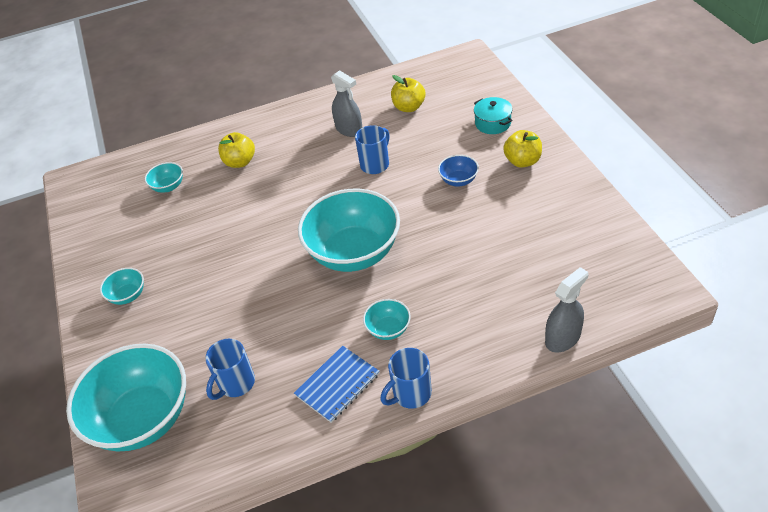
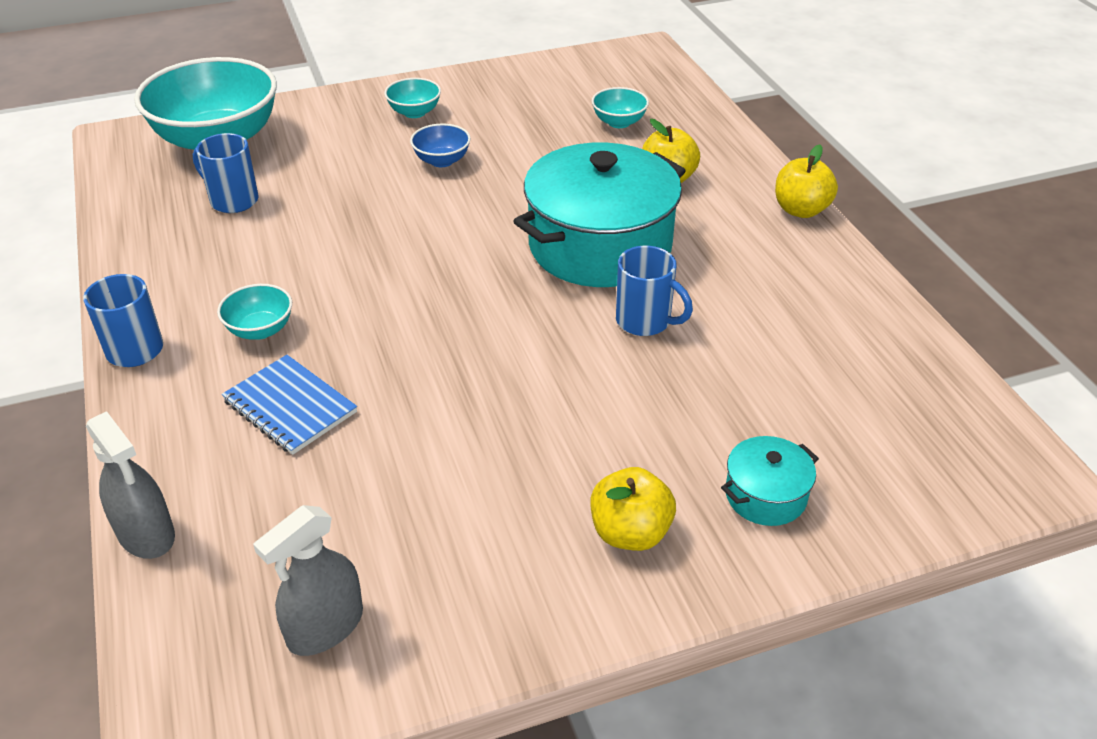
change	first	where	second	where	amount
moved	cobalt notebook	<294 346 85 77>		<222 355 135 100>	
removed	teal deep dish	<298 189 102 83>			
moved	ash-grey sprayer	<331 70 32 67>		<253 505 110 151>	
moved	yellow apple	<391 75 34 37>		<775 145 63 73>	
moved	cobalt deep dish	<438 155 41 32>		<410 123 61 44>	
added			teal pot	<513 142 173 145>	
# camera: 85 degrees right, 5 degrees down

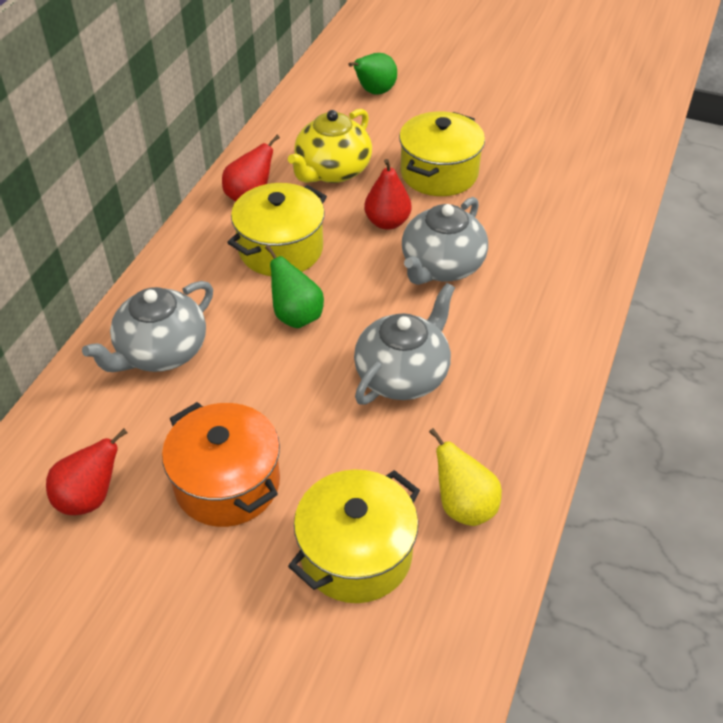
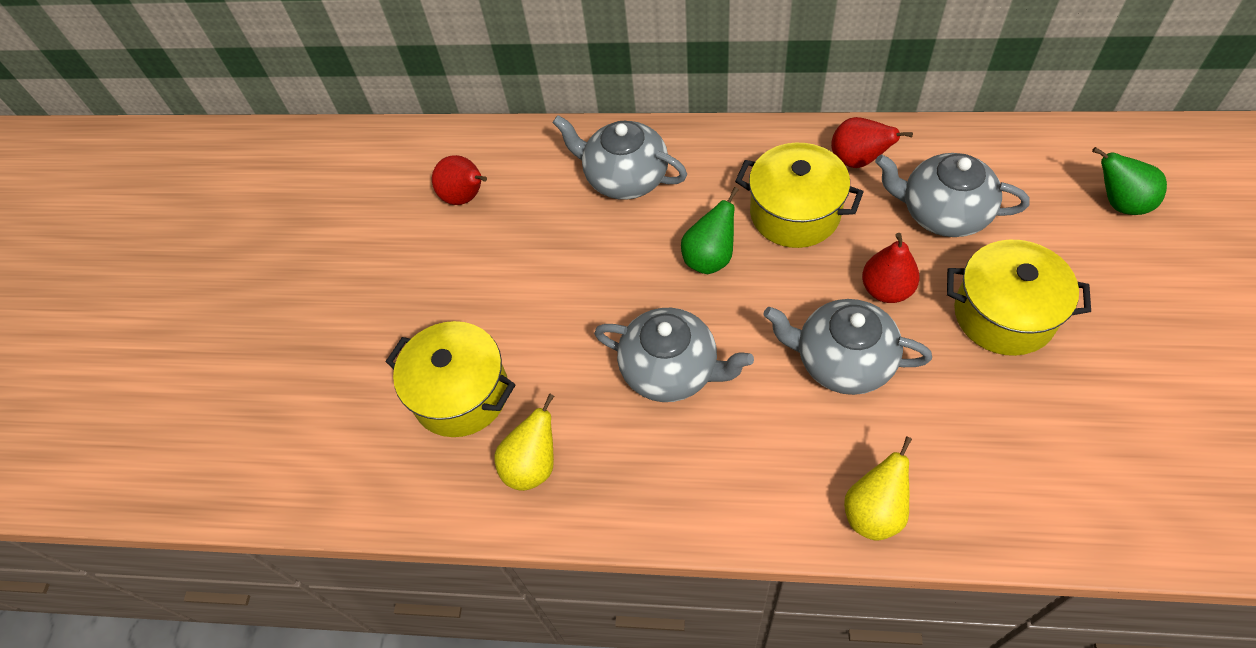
change	first	where	second	where	amount
removed	orange pot	<162 402 118 125>			
recoloured	yellow teapot	<288 109 84 74>	ash-grey teapot	<875 153 154 84>	
added			yellow pear fruit	<844 436 68 105>	
# camera: 80 degrees right, 10 degrees up

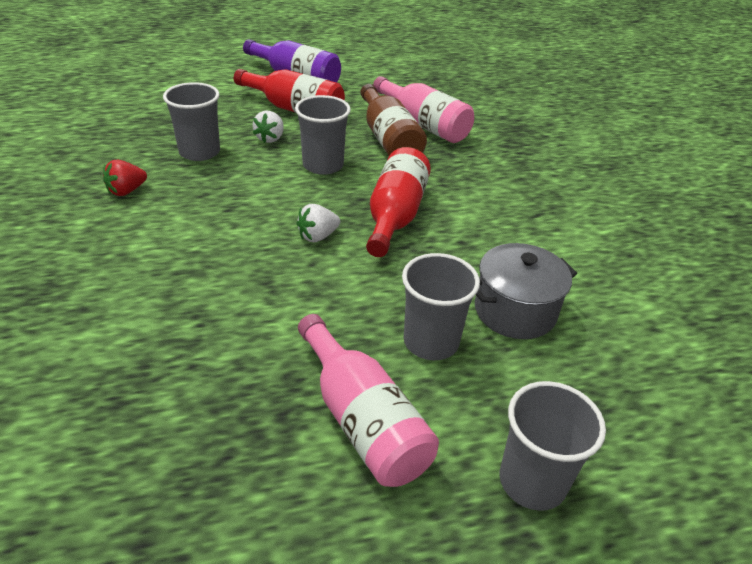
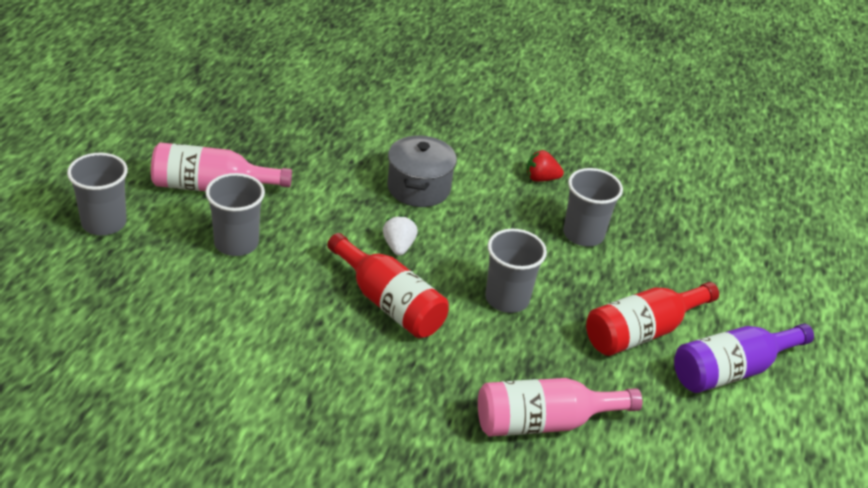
change	first	where	second	where	amount
turned	crimson berry	<103 160 44 36>		<527 150 37 32>	75 degrees counterclockwise
removed	pure white berry	<253 111 31 32>			
removed	russet bottle	<360 84 67 72>			
moved	ash-grey pot	<475 243 102 96>		<387 135 70 72>	
# camera: 120 degrees right, 0 degrees up

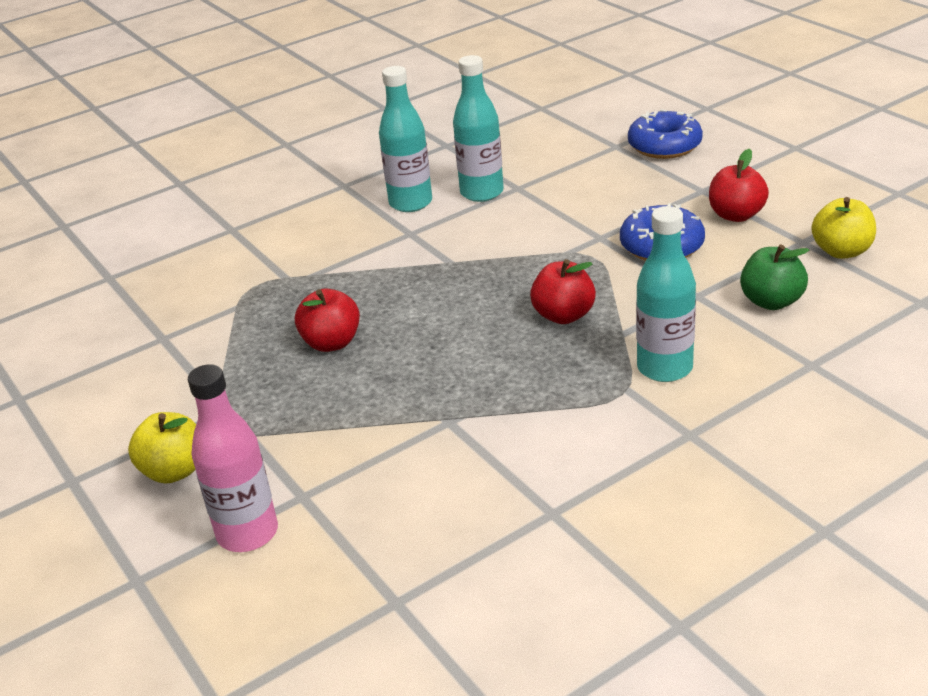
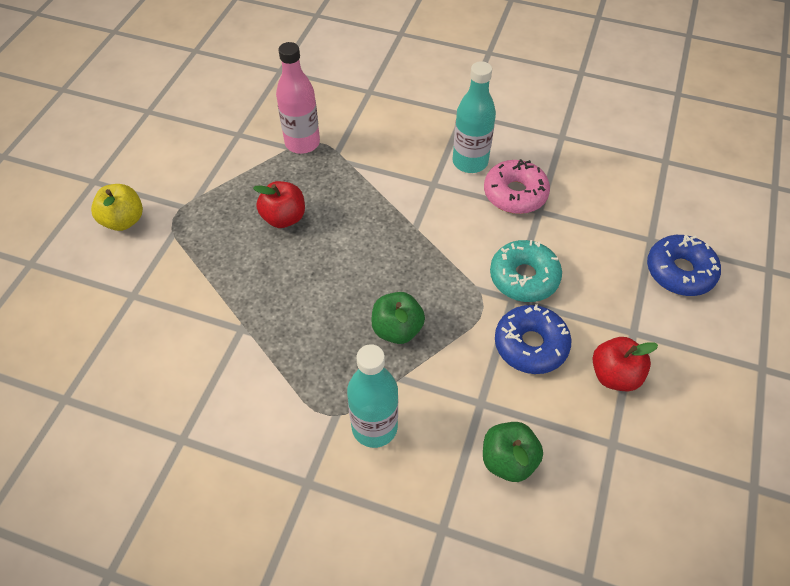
change	first	where	second	where	amount
moved	rosy bottle	<188 364 90 188>		<276 42 44 112>	
replaced	teal bottle	<453 55 51 147>	rosy doughnut	<484 159 66 55>	
recoloured	crimson apple	<530 259 66 65>	emerald apple	<371 292 54 52>	
removed	yellow apple	<812 197 64 62>			
added			teal doughnut	<490 240 72 62>	
# camera: 50 degrees right, 20 degrees up

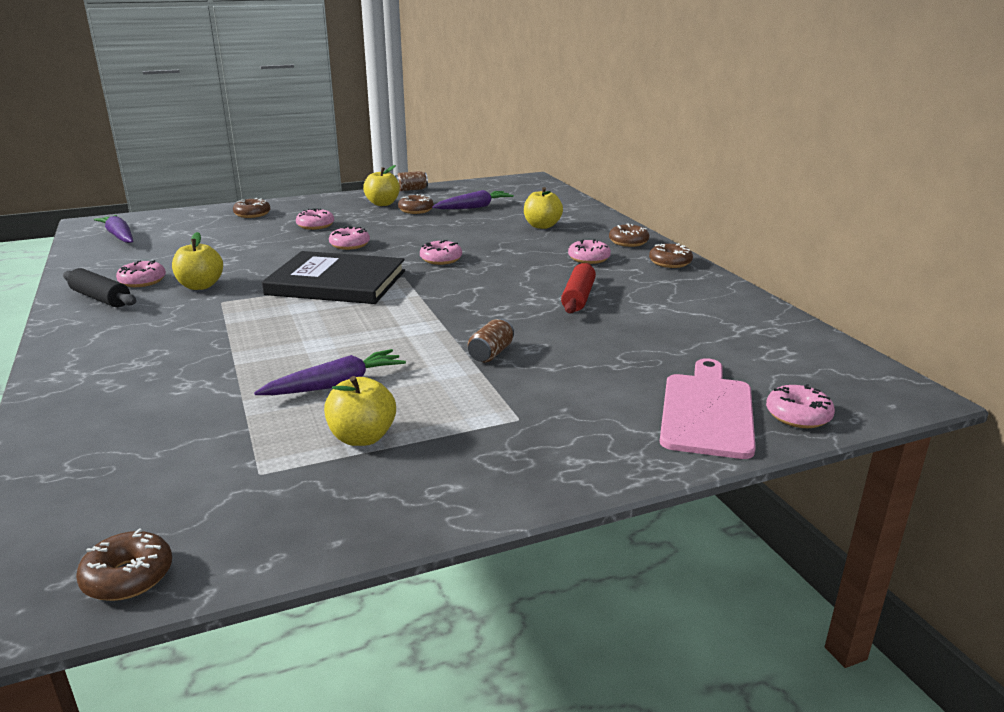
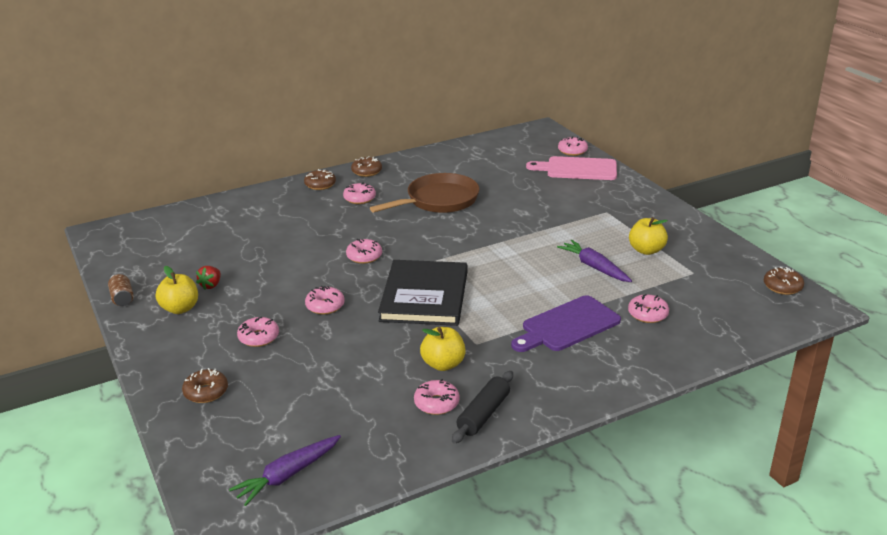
change	first	where	second	where	amount
replaced	russet doughnut	<398 194 36 20>	crimson berry	<196 266 25 24>	
removed	violet toy carrot	<432 190 82 19>			
removed	russet tin	<468 319 46 43>			
removed	yellow apple	<524 187 39 42>			
replaced	crimson rolling pin	<561 263 35 51>	russet pan	<370 173 110 40>	
added			violet cutting board	<511 295 110 57>	
added			rosy doughnut	<628 294 41 29>	
# camera: 95 degrees left, 5 degrees up

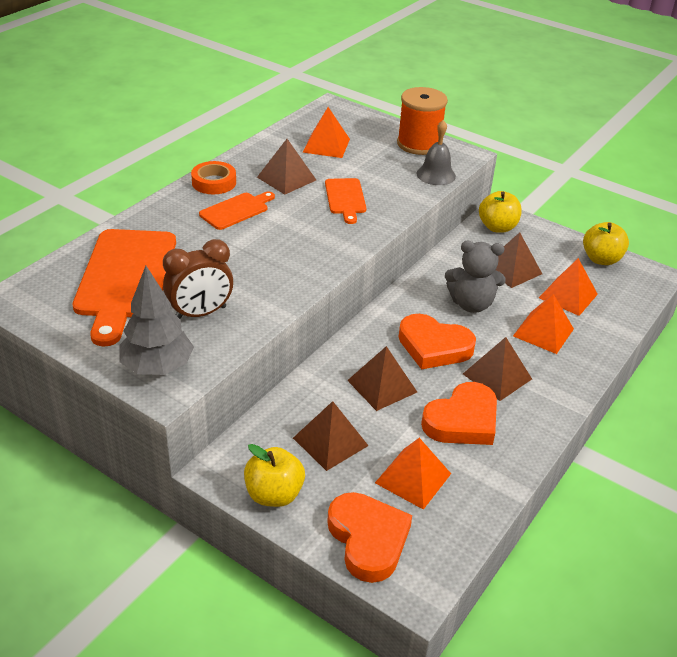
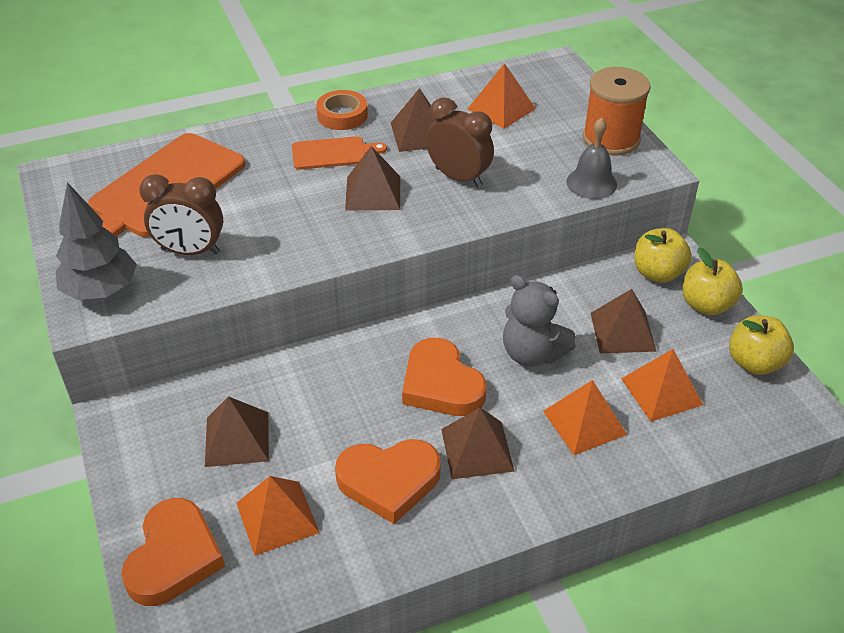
change	first	where	second	where	amount
moved	yellow apple	<244 444 61 63>		<683 248 60 67>	
replaced	orange cutting board	<325 178 41 46>	russet bedside clock	<426 97 68 90>	
moved	russet pyramid	<347 346 70 65>		<345 146 55 64>	
# camera: 35 degrees right, 5 degrees up

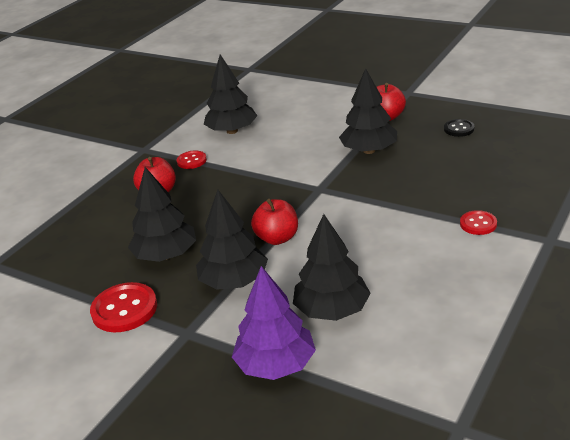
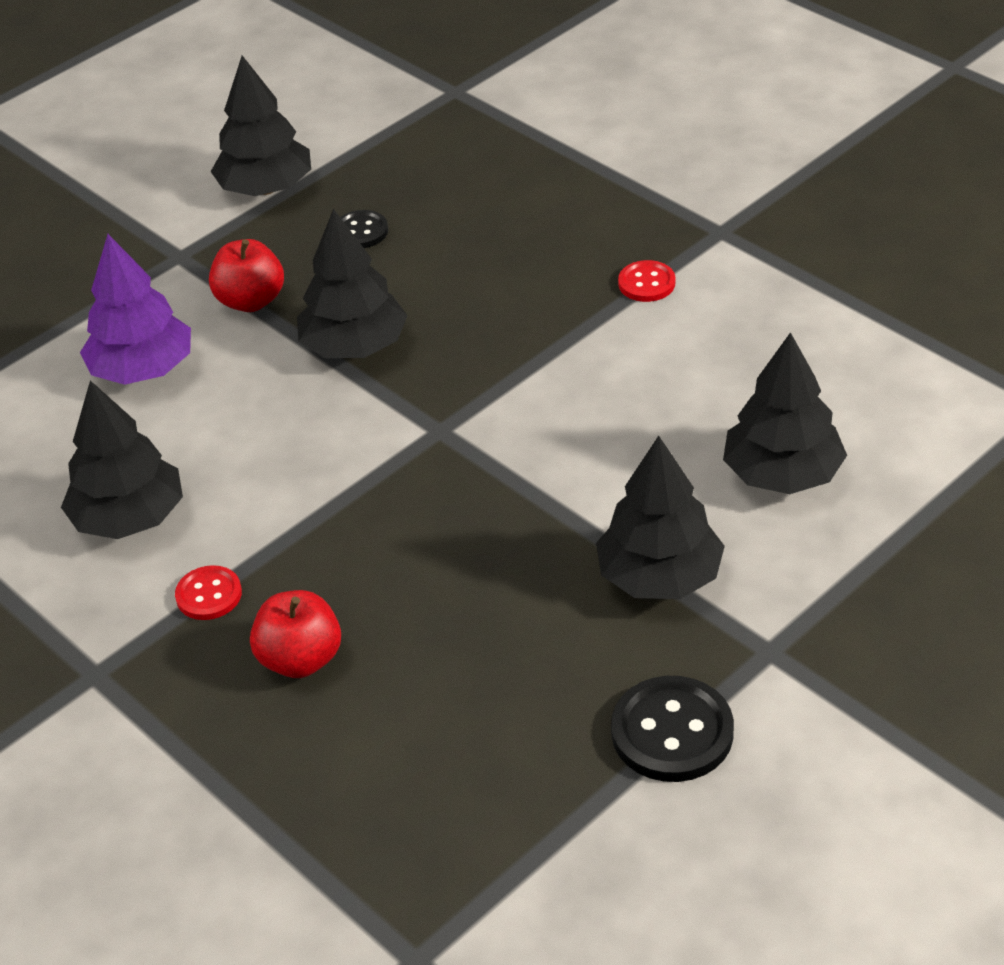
change	first	where	second	where	amount
recoloured	crimson button	<90 282 67 50>	black button	<611 676 123 106>	
moved	black tree	<128 167 68 95>		<211 56 100 140>	
moved	violet tree	<232 266 84 114>		<80 234 111 151>	
removed	crimson apple	<251 199 47 46>			
# camera: 75 degrees left, 10 degrees up

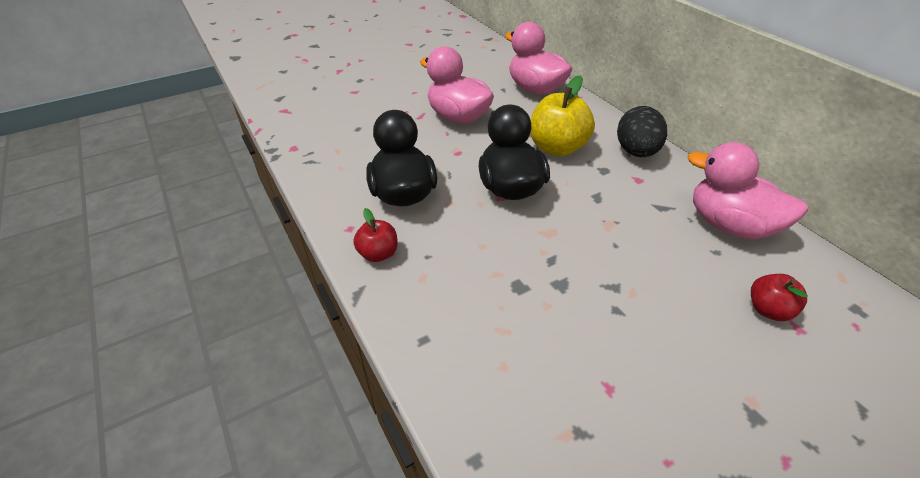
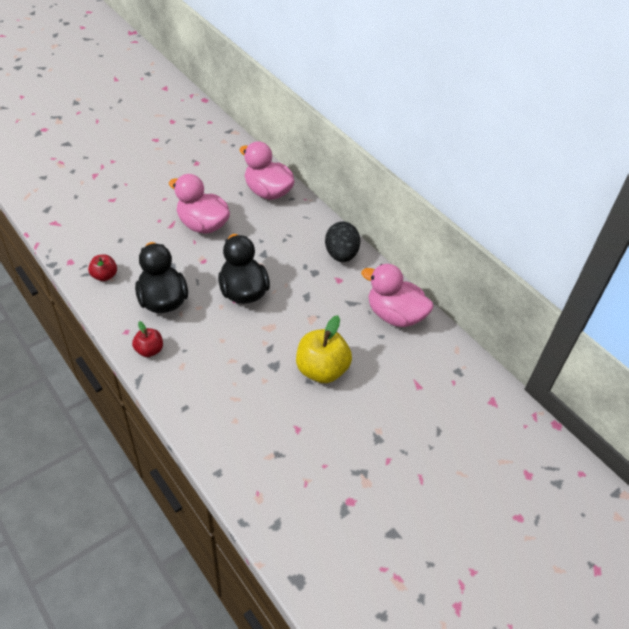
change	first	where	second	where	amount
moved	yellow apple	<530 75 65 81>		<296 315 56 68>	
moved	crimson apple	<751 274 57 47>		<88 255 29 26>	
# camera: 10 degrees left, 5 degrees up

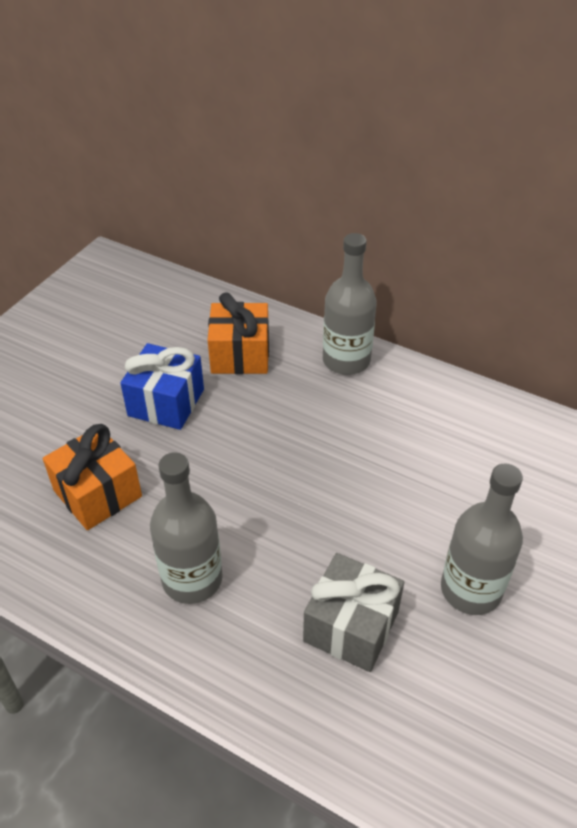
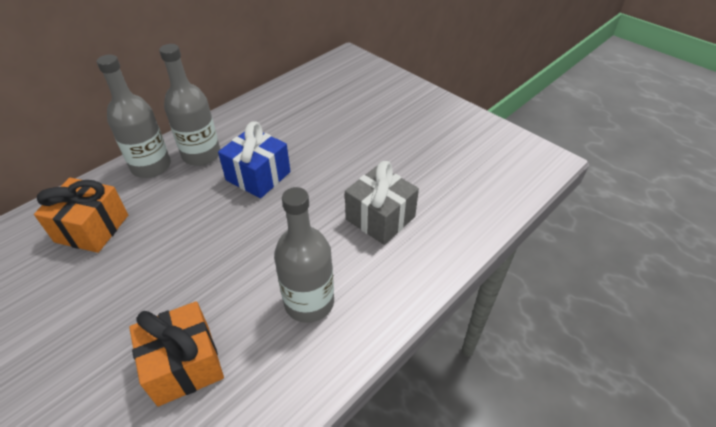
change	first	where	second	where	amount
moved	cobalt gift	<120 343 84 87>		<218 121 73 77>	
moved	ash-grey bottle	<441 463 82 152>		<159 44 61 122>	
# camera: 75 degrees left, 0 degrees up

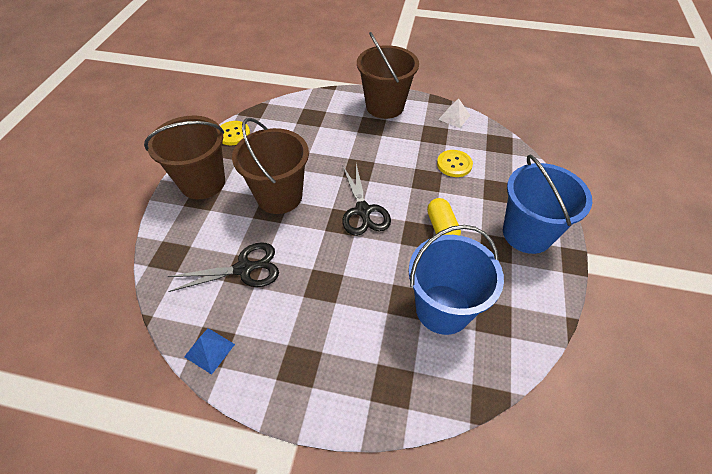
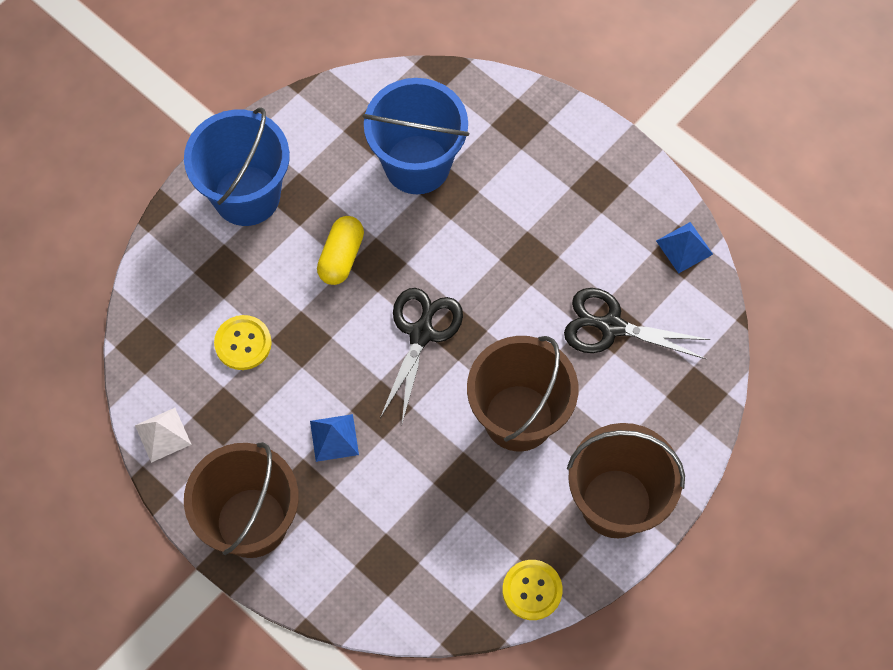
change	first	where	second	where	amount
added			cobalt pyramid	<310 414 49 48>	
# camera: 150 degrees left, 15 degrees up

